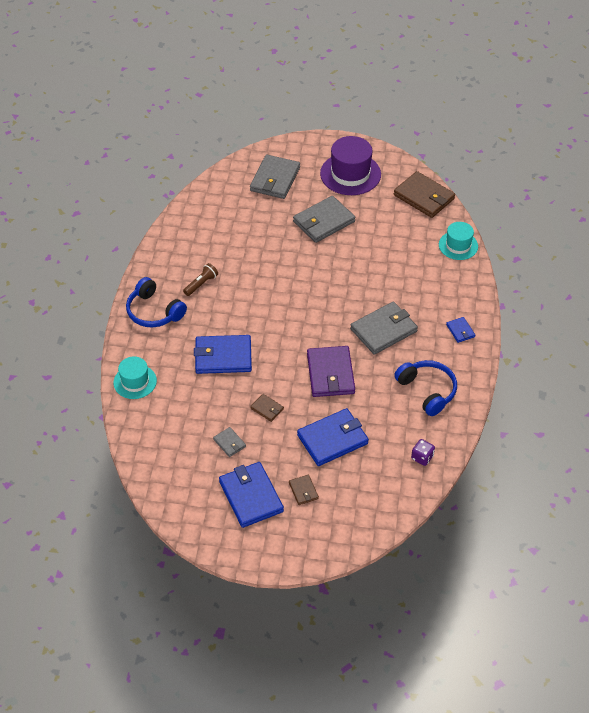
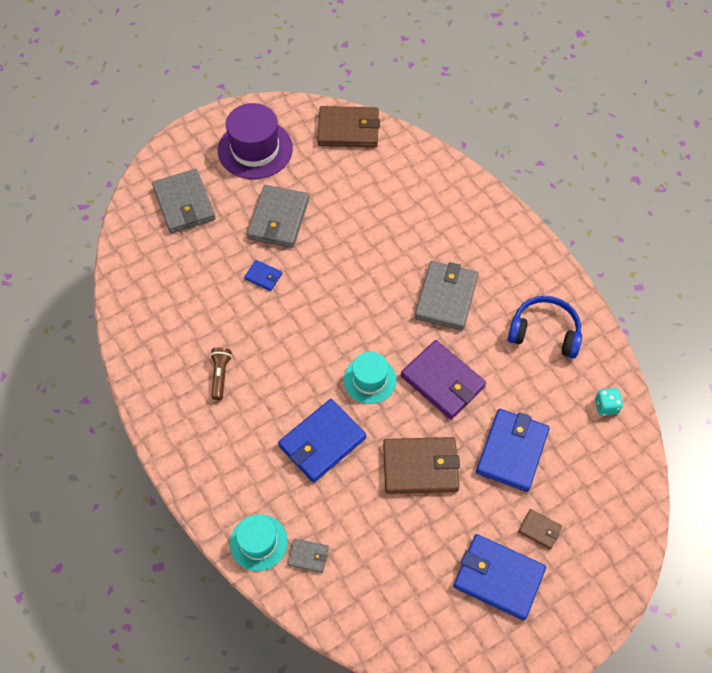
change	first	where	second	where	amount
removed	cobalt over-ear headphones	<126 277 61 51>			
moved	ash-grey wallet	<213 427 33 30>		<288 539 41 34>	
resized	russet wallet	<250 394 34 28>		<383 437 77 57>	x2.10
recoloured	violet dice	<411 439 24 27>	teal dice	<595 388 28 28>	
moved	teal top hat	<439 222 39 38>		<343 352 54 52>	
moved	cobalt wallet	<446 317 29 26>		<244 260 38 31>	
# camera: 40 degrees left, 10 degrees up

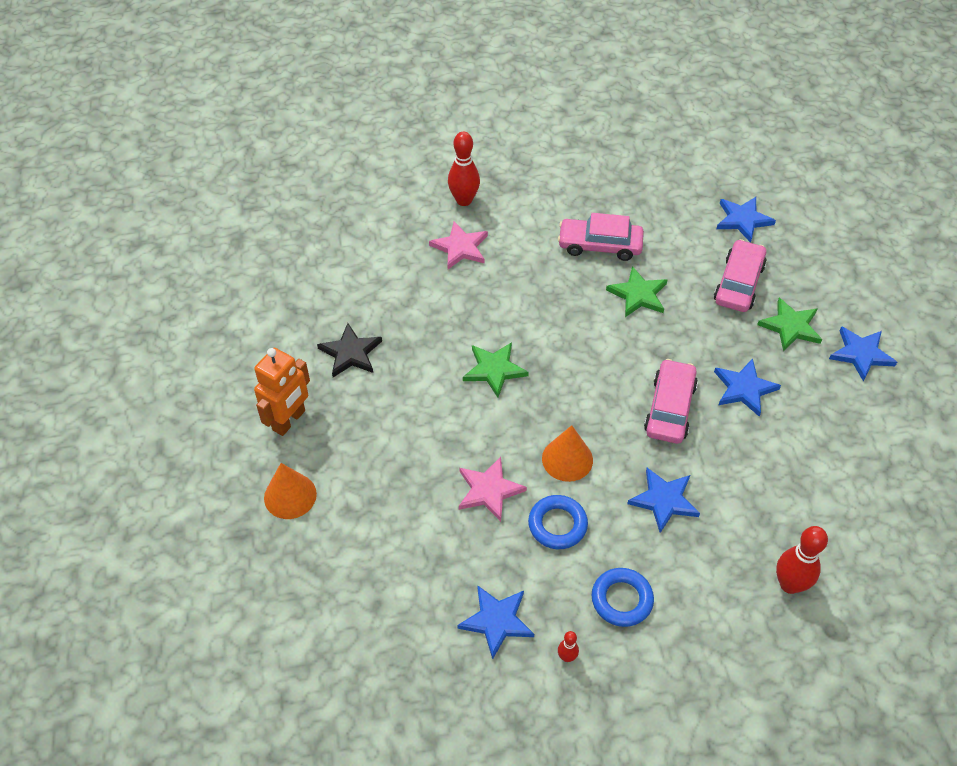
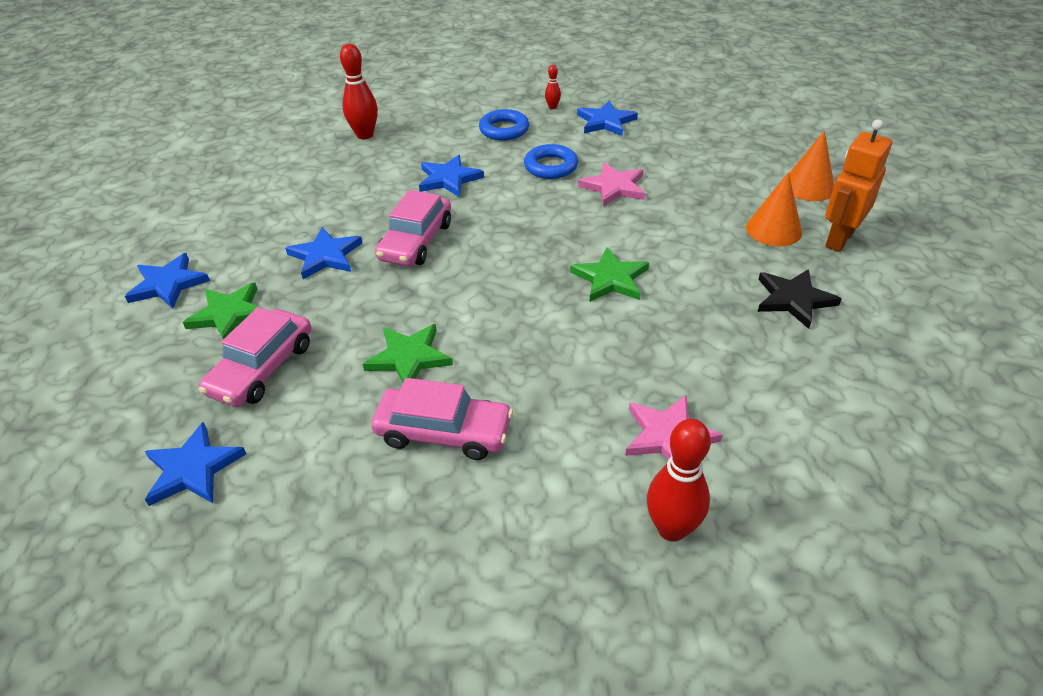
change	first	where	second	where	amount
moved	orange solid cone	<542 425 51 57>		<746 172 56 74>	
# camera: 175 degrees left, 10 degrees down

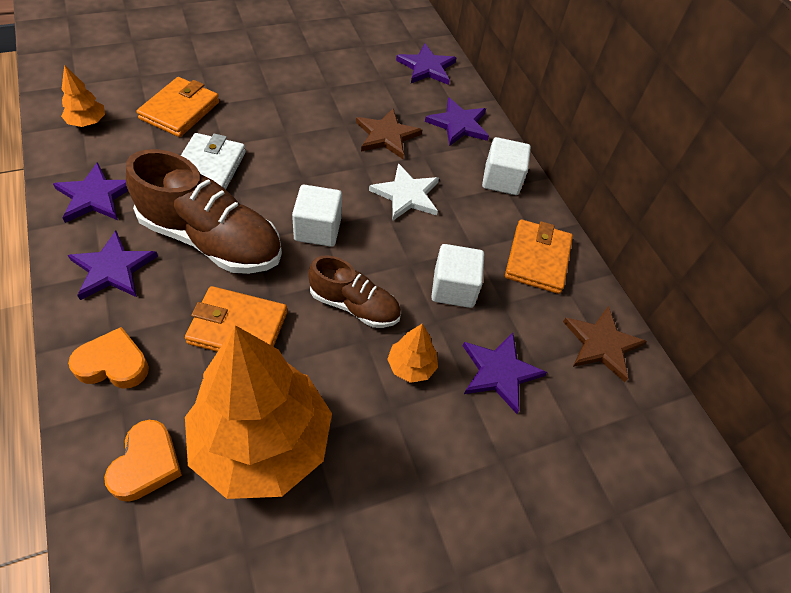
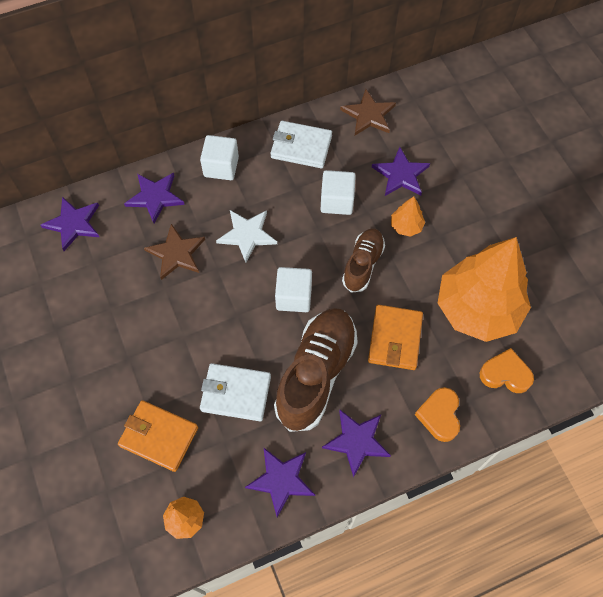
change	first	where	second	where	amount
recoloured	orange wallet	<505 219 68 75>	pure white wallet	<271 121 61 47>	
# camera: 85 degrees left, 10 degrees up

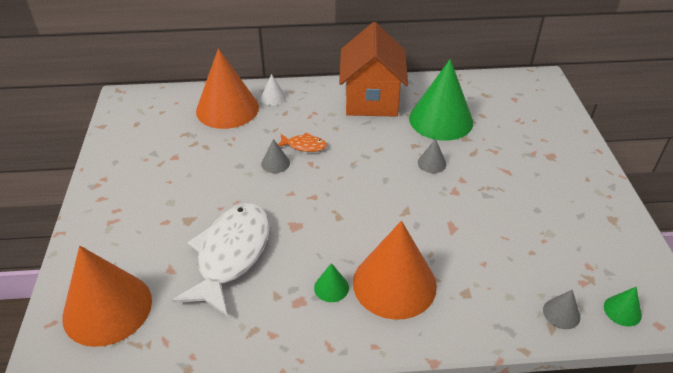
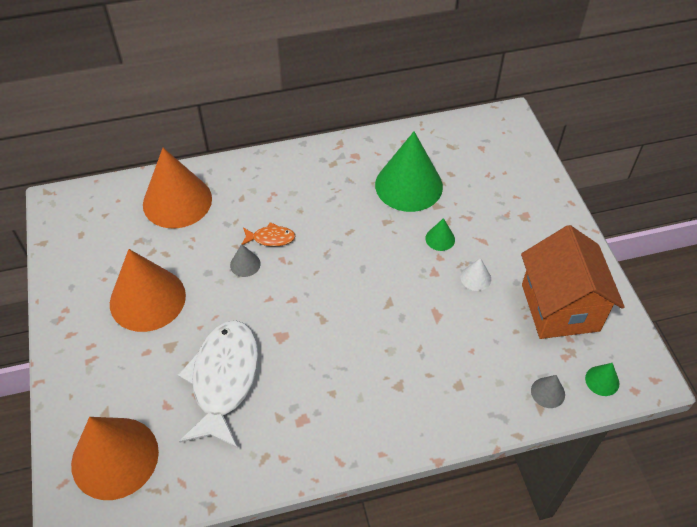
change	first	where	second	where	amount
moved	pure white solid cone	<261 74 25 32>		<460 258 31 33>	
moved	emerald solid cone	<314 263 35 39>		<425 218 30 33>	
moved	orange house	<339 22 69 95>		<521 225 104 114>	
moved	orange solid cone	<353 221 84 99>		<110 249 76 83>	
removed	ash-grey solid cone	<418 139 29 34>			
# camera: 10 degrees left, 10 degrees up

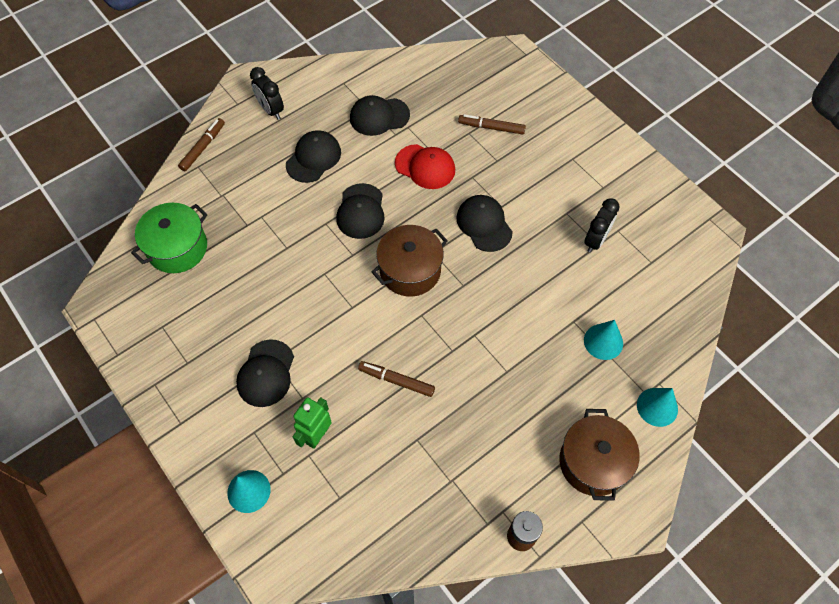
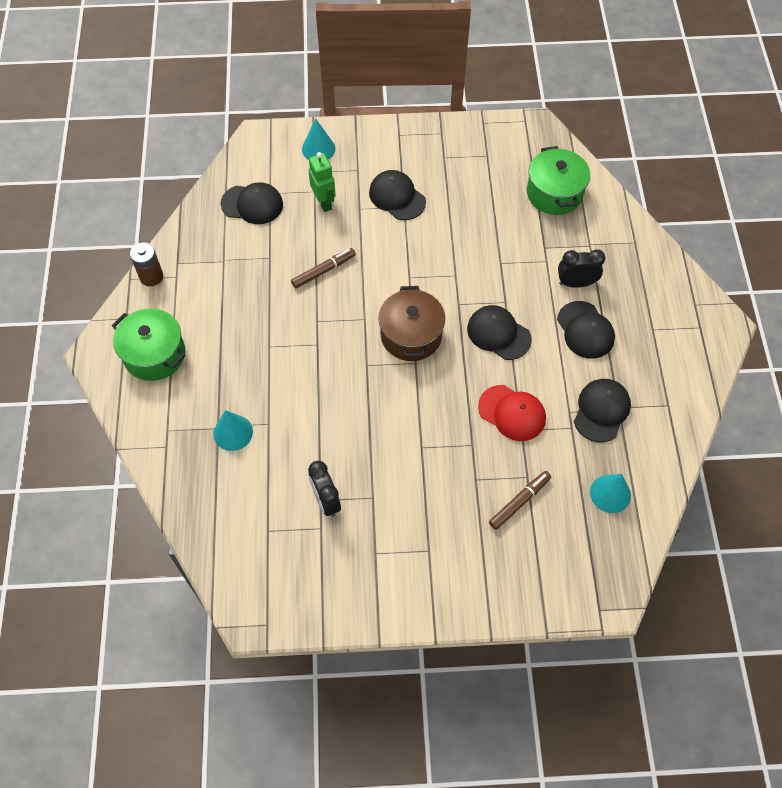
change	first	where	second	where	amount
removed	russet marker pen	<178 118 47 53>			
moved	black bedside clock	<250 67 34 53>		<558 249 47 39>	
turned	crimson cap	<395 144 60 45>		<478 385 68 56>	120 degrees counterclockwise
moved	black cap	<456 195 57 57>		<220 182 63 42>	
recoloured	russet pot	<559 409 81 92>	emerald pot	<112 308 74 73>	
moved	teal solid cone	<637 388 41 39>		<590 474 41 39>	
# camera: 125 degrees right, 0 degrees up

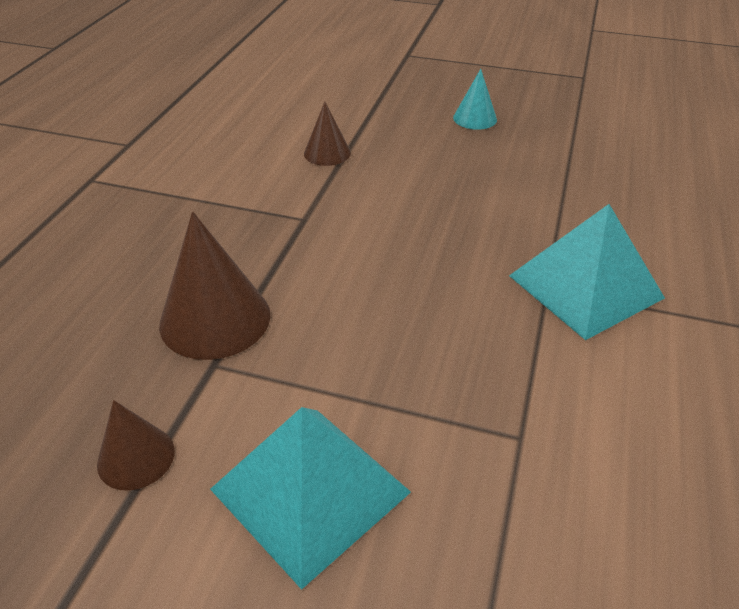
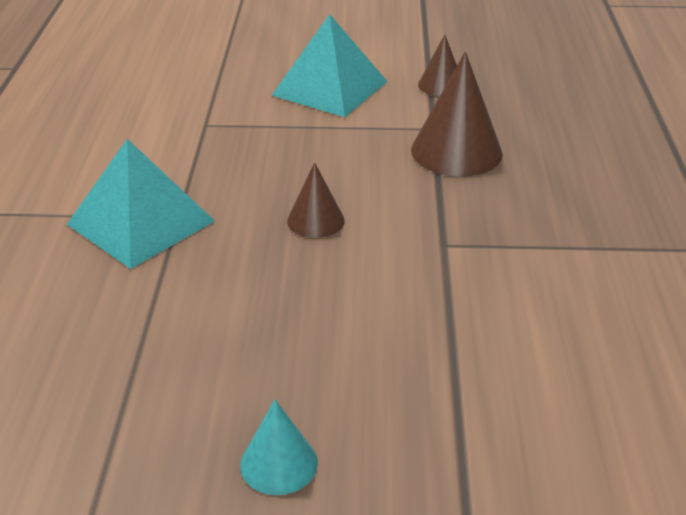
change	first	where	second	where	amount
moved	russet solid cone	<304 102 47 64>		<287 162 58 76>	
# camera: 165 degrees right, 5 degrees down

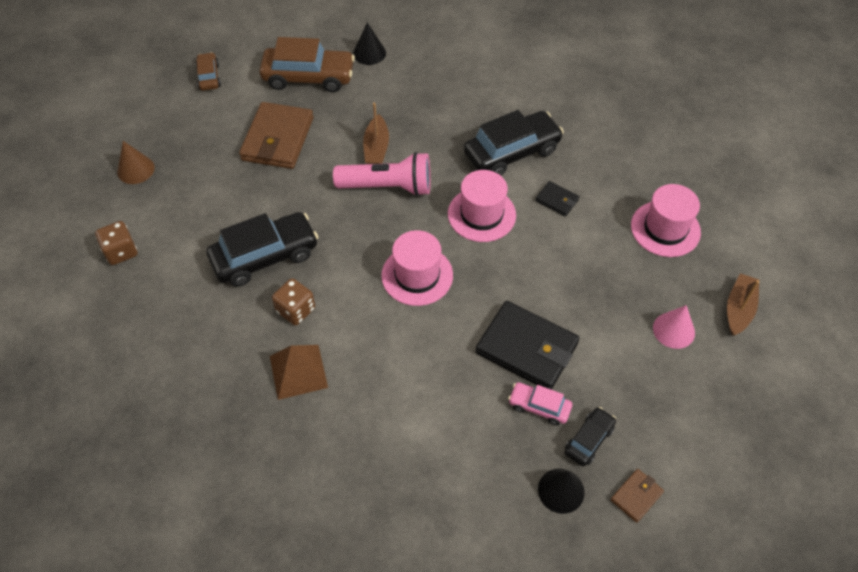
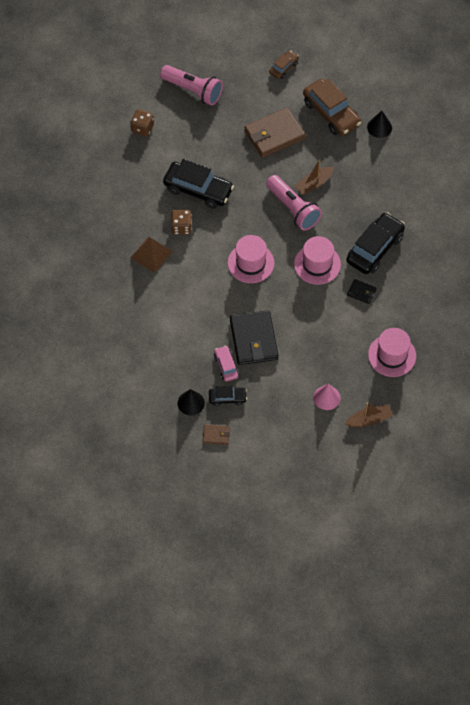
change	first	where	second	where	amount
replaced	russet solid cone	<117 141 38 43>	rosy flashlight	<160 65 63 40>	
turned	black car	<464 110 100 65>		<346 212 59 62>	75 degrees counterclockwise
turned	black wallet	<535 181 44 36>		<347 279 30 25>	60 degrees counterclockwise
# camera: 50 degrees right, 5 degrees up

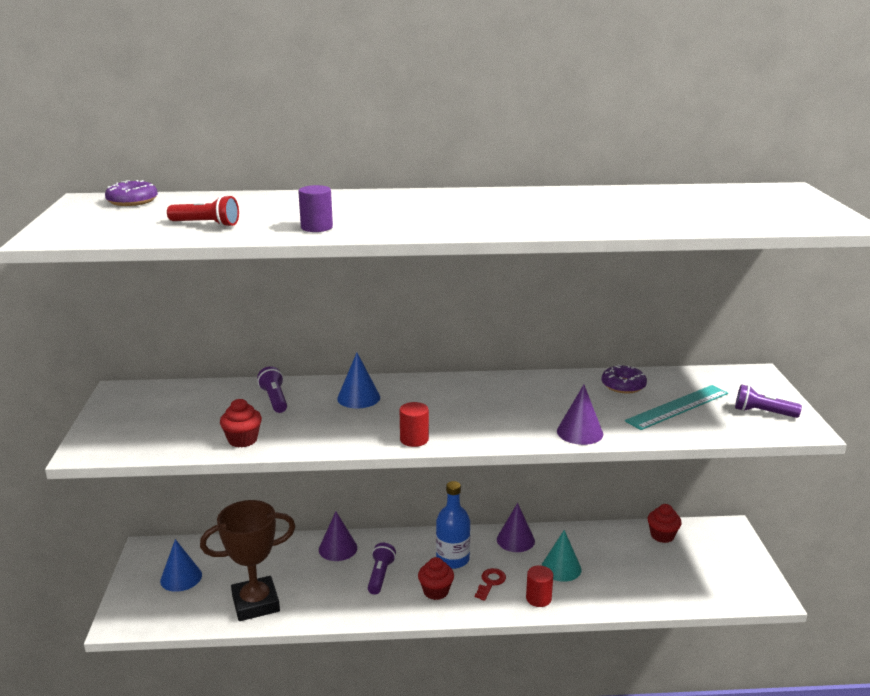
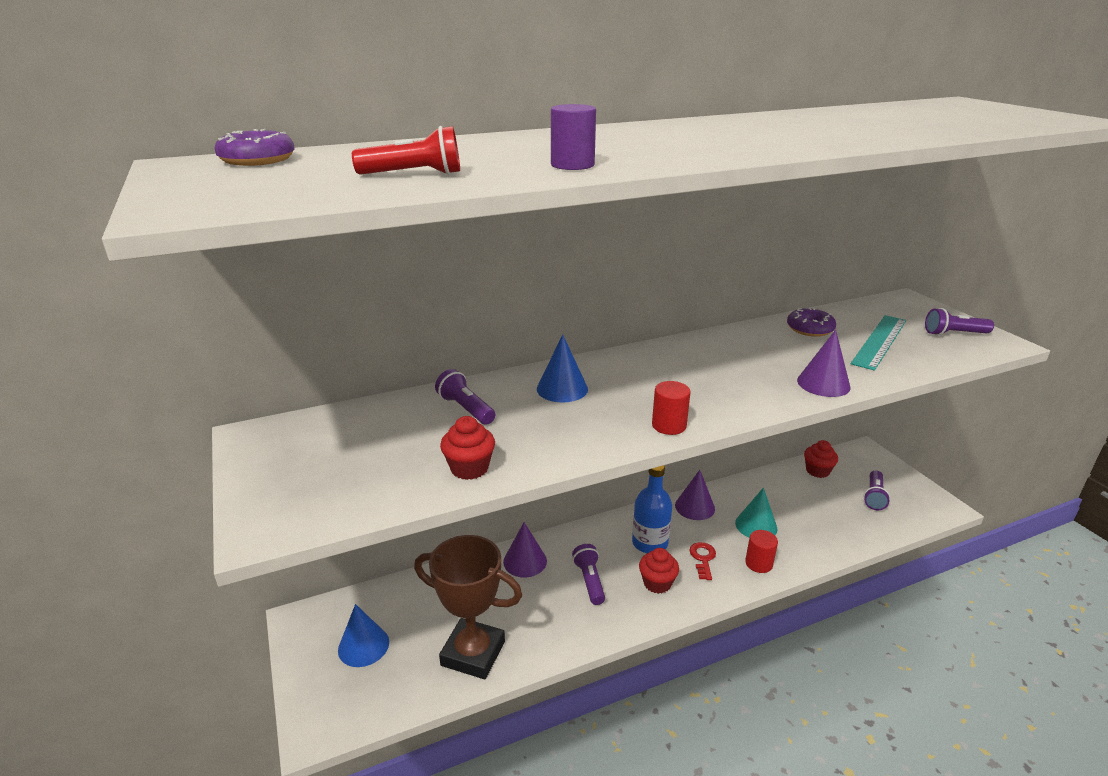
change	first	where	second	where	amount
turned	russet award cup	<200 500 95 121>		<414 535 108 144>	60 degrees clockwise
added			violet flashlight	<864 470 26 40>	
# camera: 20 degrees left, 5 degrees up

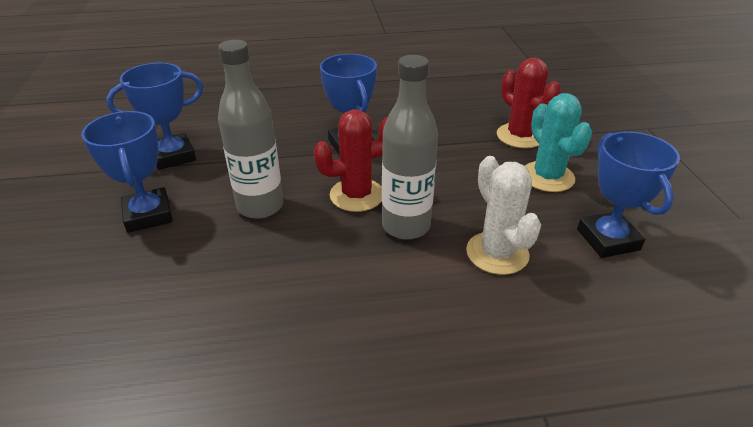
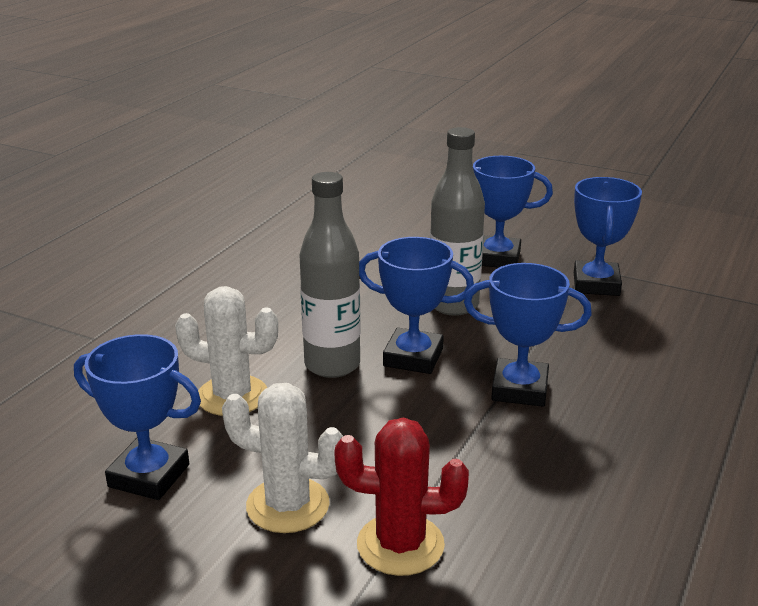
change	first	where	second	where	amount
replaced	crimson saguaro cactus	<313 109 75 103>	cobalt award cup	<359 237 115 137>	
recoloured	teal saguaro cactus	<525 93 67 99>	pure white saguaro cactus	<222 383 121 150>	
# camera: 125 degrees right, 10 degrees down

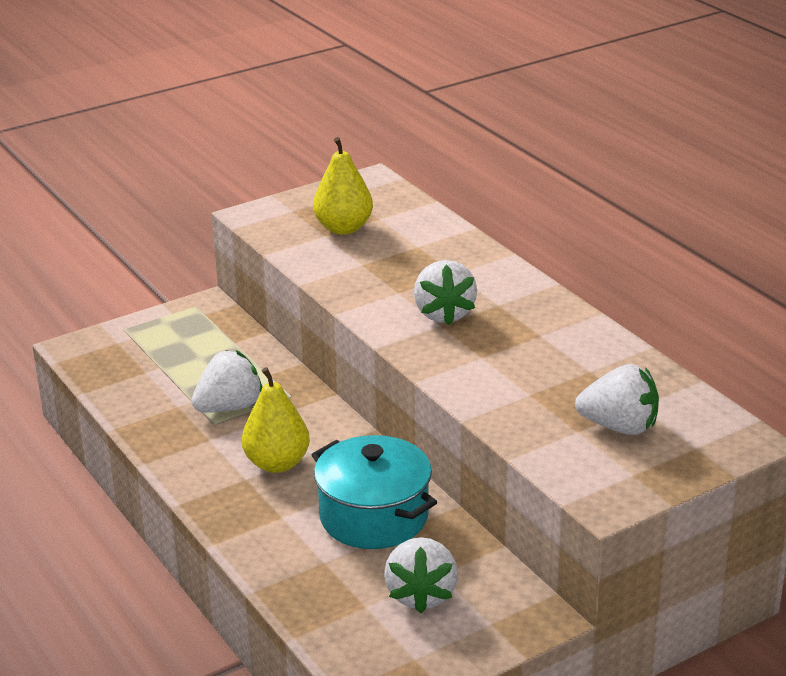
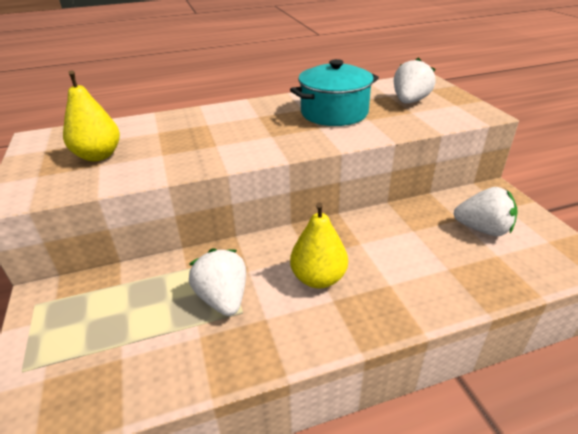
change	first	where	second	where	amount
moved	teal pot	<312 435 125 114>		<290 59 89 67>	
removed	pure white berry	<414 260 63 65>			
# camera: 75 degrees left, 5 degrees up

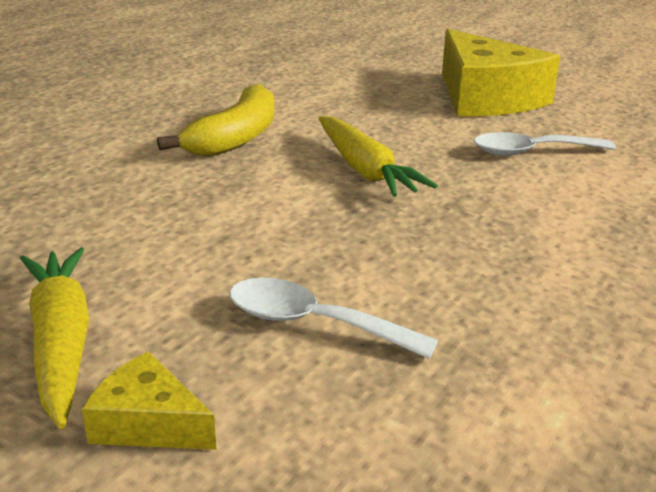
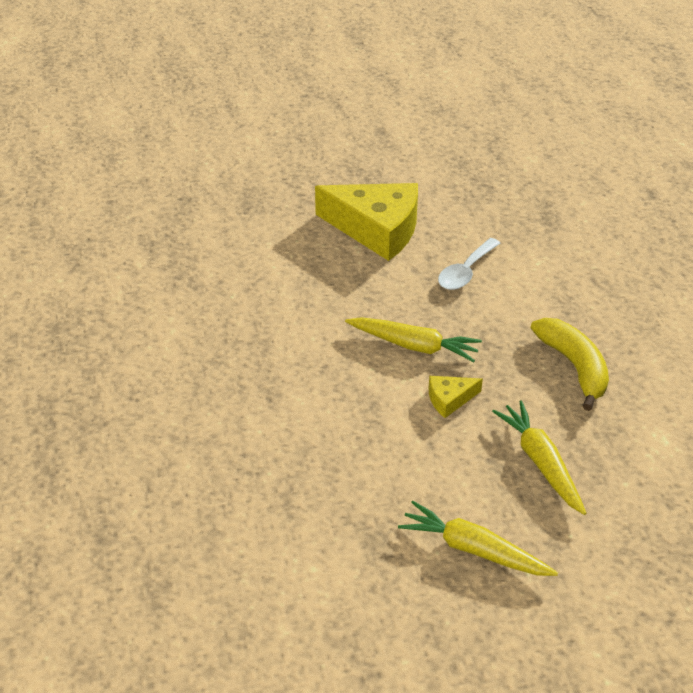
change	first	where	second	where	amount
moved	yellow cheese wedge	<82 352 134 98>		<429 376 54 42>	
moved	yellow toy banana	<157 84 117 73>		<531 318 78 93>	
replaced	pure white spoon	<229 278 209 81>	yellow toy carrot	<492 400 94 115>	
# camera: 45 degrees left, 15 degrees up

